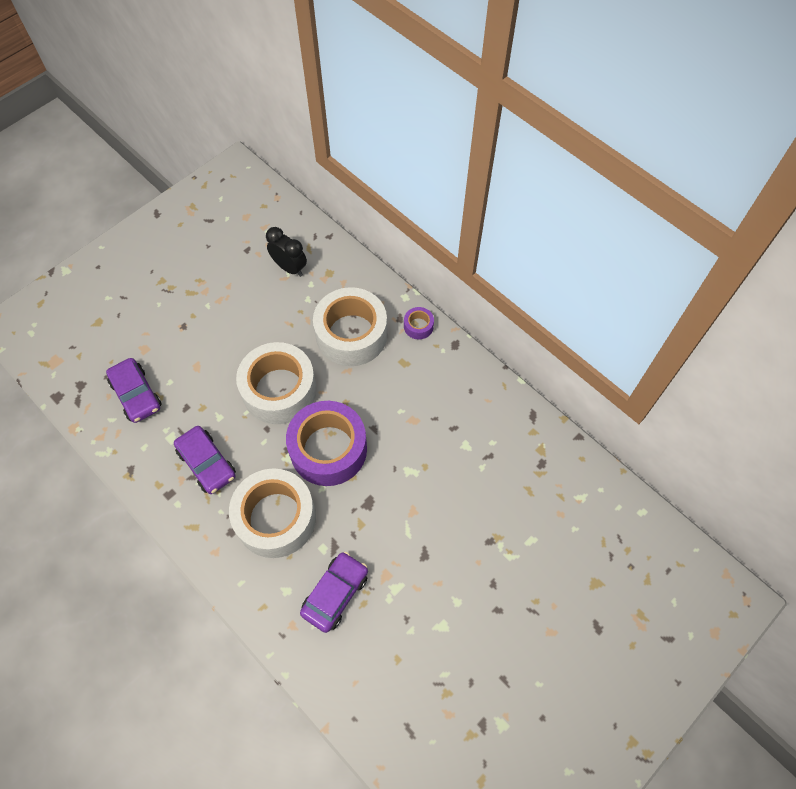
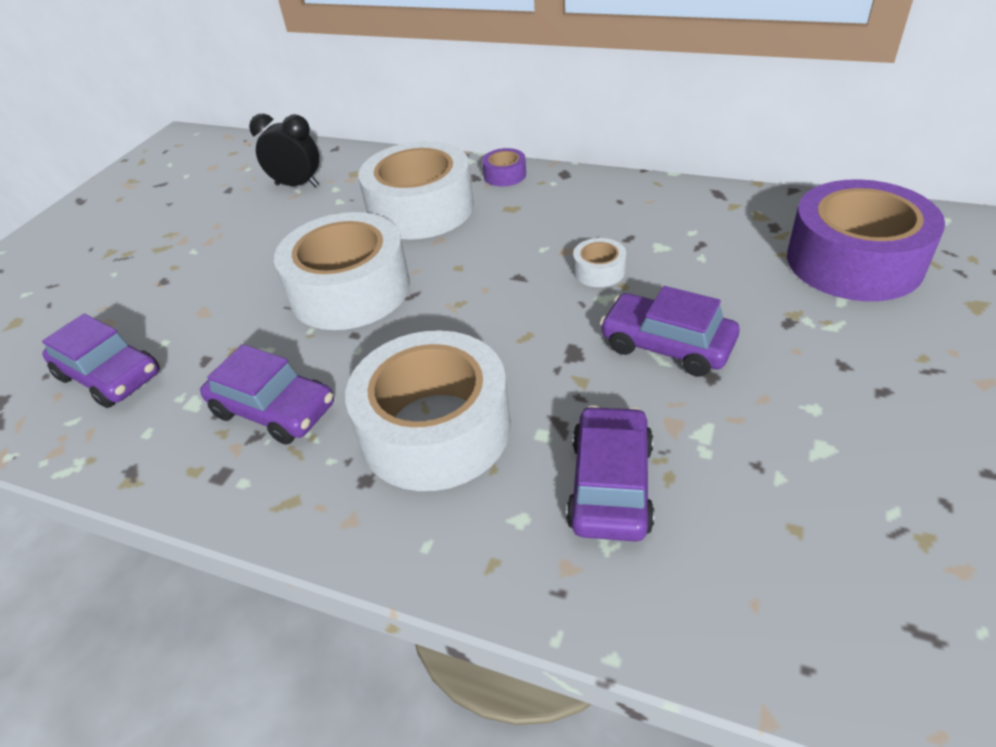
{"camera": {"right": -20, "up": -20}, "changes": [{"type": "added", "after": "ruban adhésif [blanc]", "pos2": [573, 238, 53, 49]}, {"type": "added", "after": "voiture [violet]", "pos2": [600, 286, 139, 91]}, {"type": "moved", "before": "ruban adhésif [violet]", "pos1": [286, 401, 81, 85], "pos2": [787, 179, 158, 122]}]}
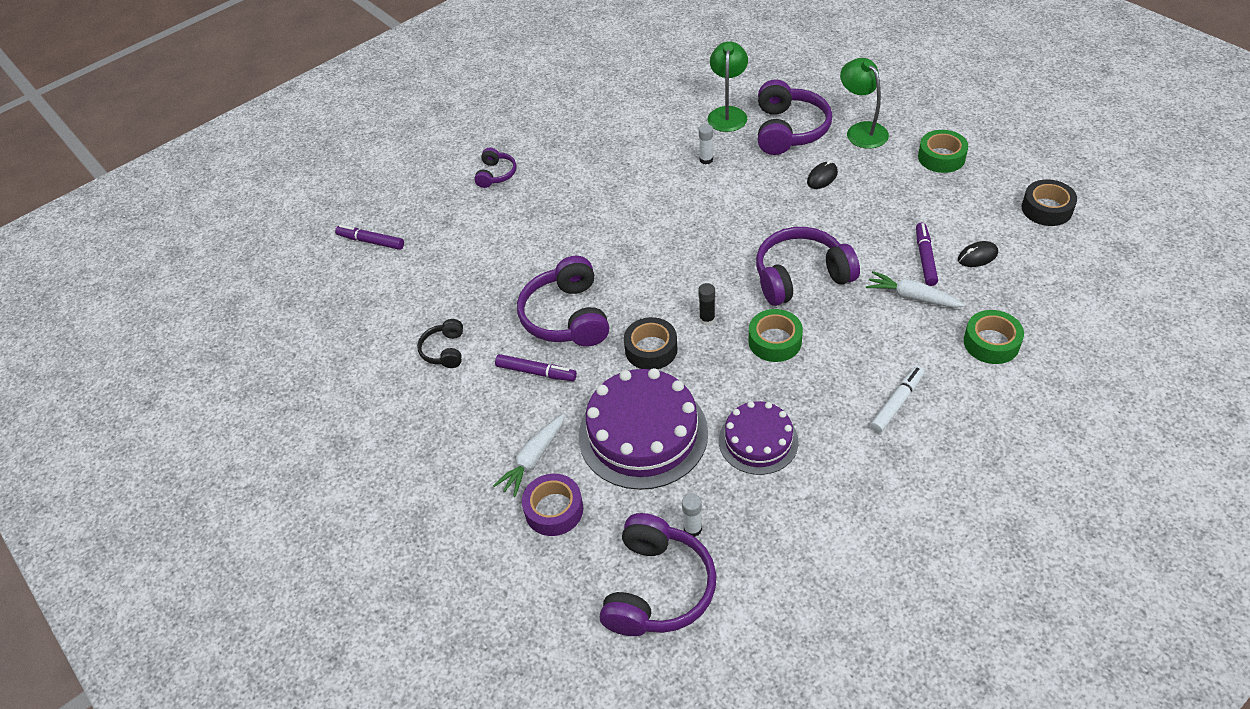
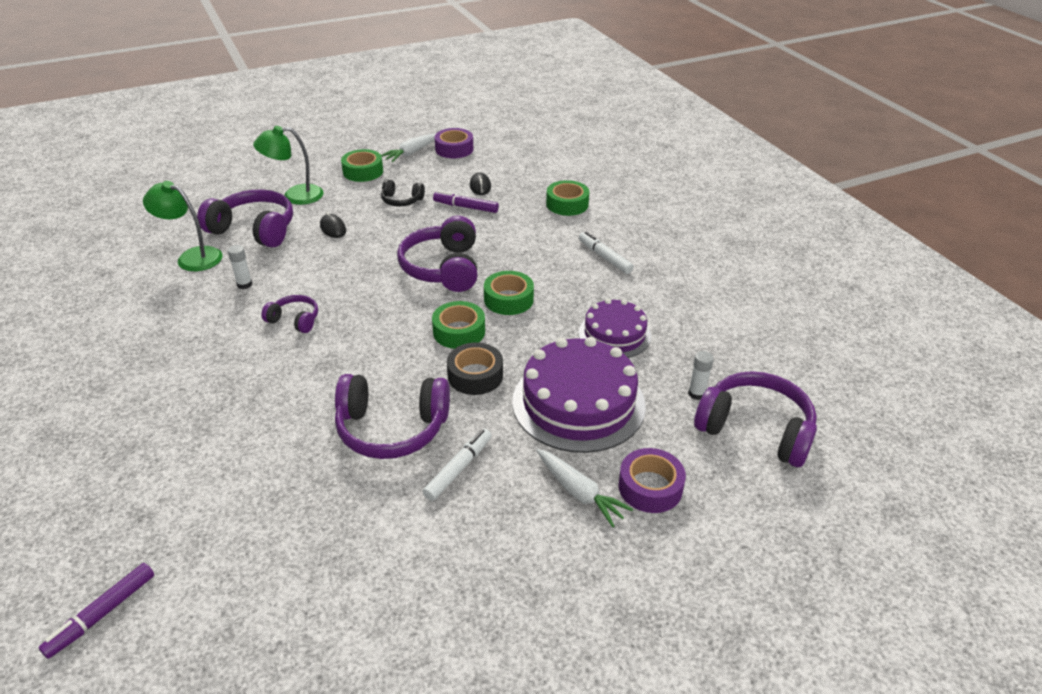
{"camera": {"right": -80, "up": -10}, "changes": [{"type": "moved", "before": "casque audio [noir]", "pos1": [417, 319, 46, 49], "pos2": [381, 179, 44, 28]}, {"type": "moved", "before": "casque audio [violet]", "pos1": [474, 148, 43, 40], "pos2": [261, 295, 57, 38]}, {"type": "moved", "before": "carotte [blanc]", "pos1": [866, 271, 99, 37], "pos2": [381, 134, 54, 28]}, {"type": "replaced", "before": "bâton de colle [noir]", "after": "ruban adhésif [vert]", "pos1": [698, 283, 17, 43], "pos2": [432, 301, 53, 48]}, {"type": "recoloured", "before": "feutre [violet]", "after": "feutre [blanc]", "pos1": [495, 354, 82, 27], "pos2": [423, 429, 69, 72]}, {"type": "recoloured", "before": "ruban adhésif [noir]", "after": "ruban adhésif [violet]", "pos1": [1022, 179, 55, 47], "pos2": [434, 128, 40, 30]}]}
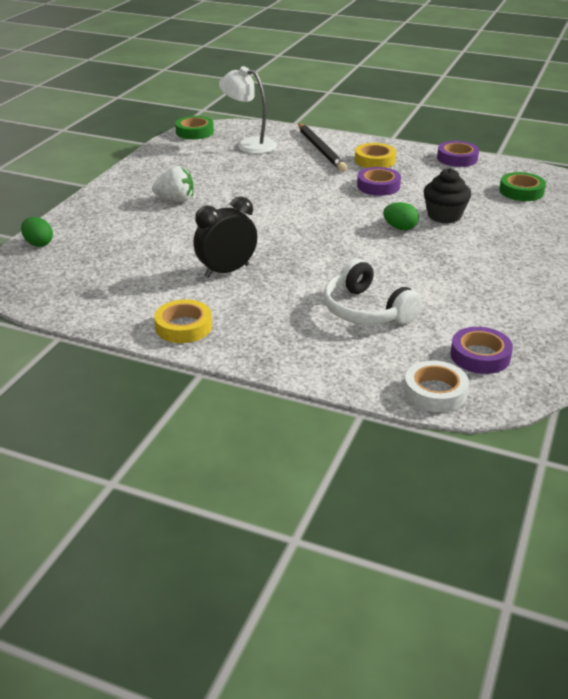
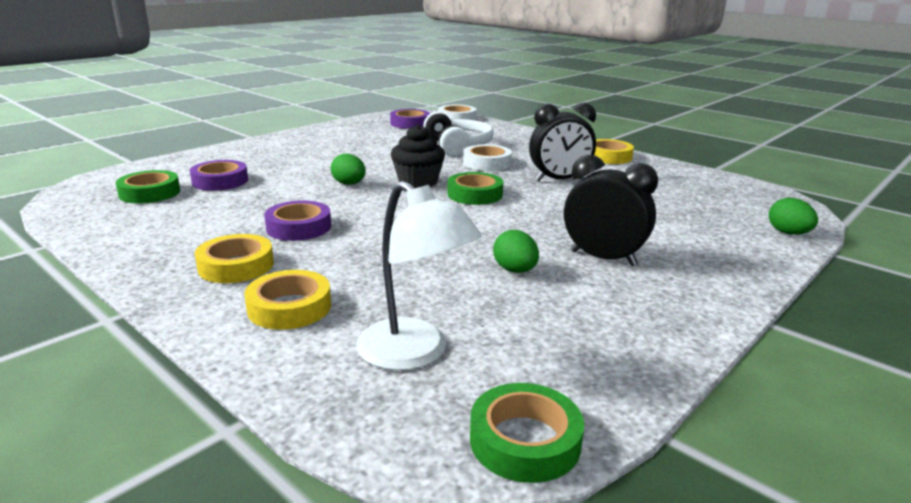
{"camera": {"right": -160, "up": -10}, "changes": [{"type": "added", "after": "ruban adhésif [vert]", "pos2": [447, 172, 56, 33]}, {"type": "added", "after": "ruban adhésif [blanc]", "pos2": [463, 144, 49, 27]}, {"type": "added", "after": "œuf [vert]", "pos2": [493, 230, 46, 43]}, {"type": "moved", "before": "muffin [noir]", "pos1": [424, 168, 47, 55], "pos2": [391, 124, 54, 64]}, {"type": "moved", "before": "ruban adhésif [violet]", "pos1": [437, 141, 42, 26], "pos2": [190, 160, 58, 31]}, {"type": "replaced", "before": "fraise [blanc]", "after": "réveil [noir]", "pos1": [152, 166, 41, 36], "pos2": [564, 155, 94, 111]}, {"type": "replaced", "before": "crayon [noir]", "after": "ruban adhésif [jaune]", "pos1": [298, 123, 49, 49], "pos2": [245, 270, 86, 60]}]}
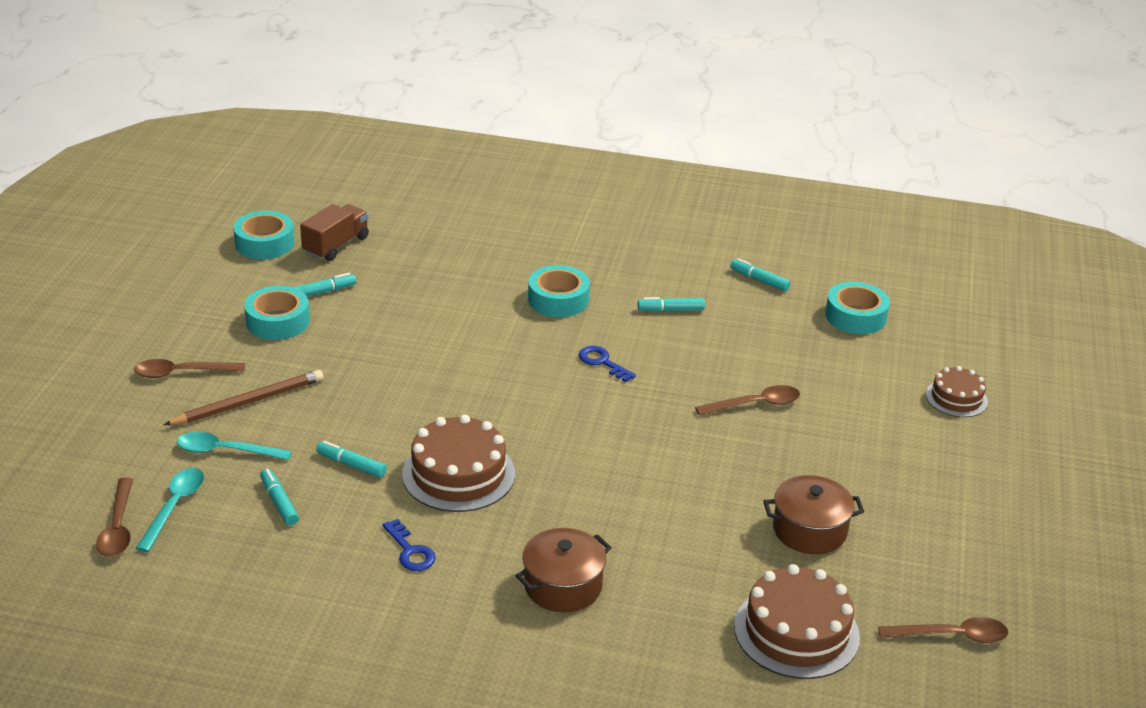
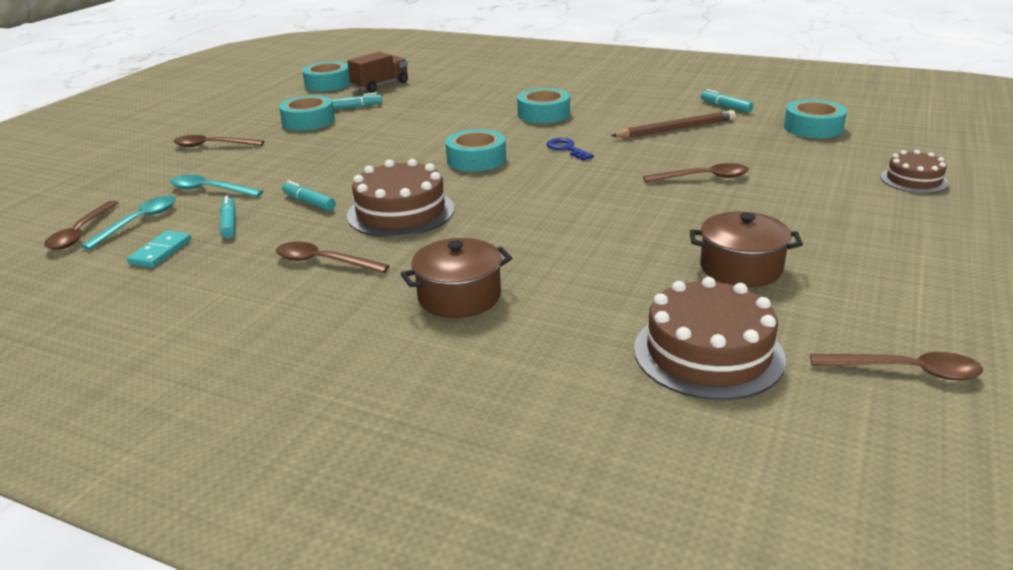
{"camera": {"right": 15, "up": -5}, "changes": [{"type": "removed", "before": "feutre [turquoise]", "pos1": [638, 297, 67, 14]}, {"type": "added", "after": "domino [turquoise]", "pos2": [127, 231, 64, 37]}, {"type": "added", "after": "ruban adhésif [turquoise]", "pos2": [445, 129, 61, 43]}, {"type": "moved", "before": "crayon [marron]", "pos1": [164, 370, 160, 55], "pos2": [610, 110, 126, 28]}, {"type": "replaced", "before": "clé [bleu]", "after": "cuillère [marron]", "pos1": [383, 519, 53, 52], "pos2": [276, 242, 114, 31]}]}
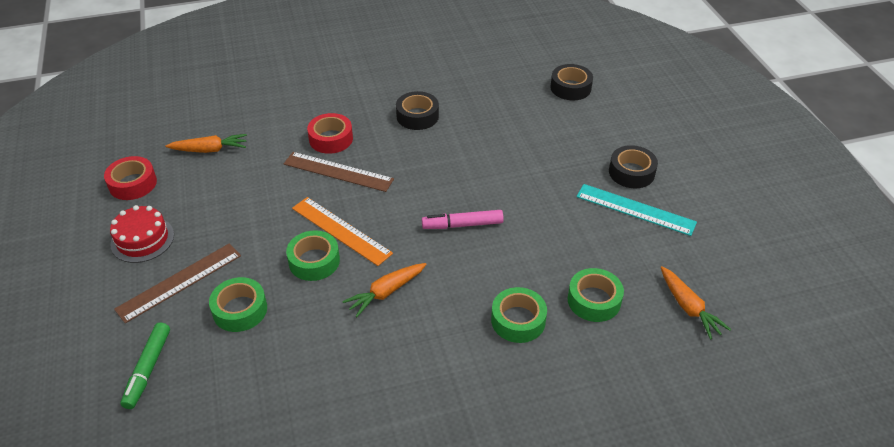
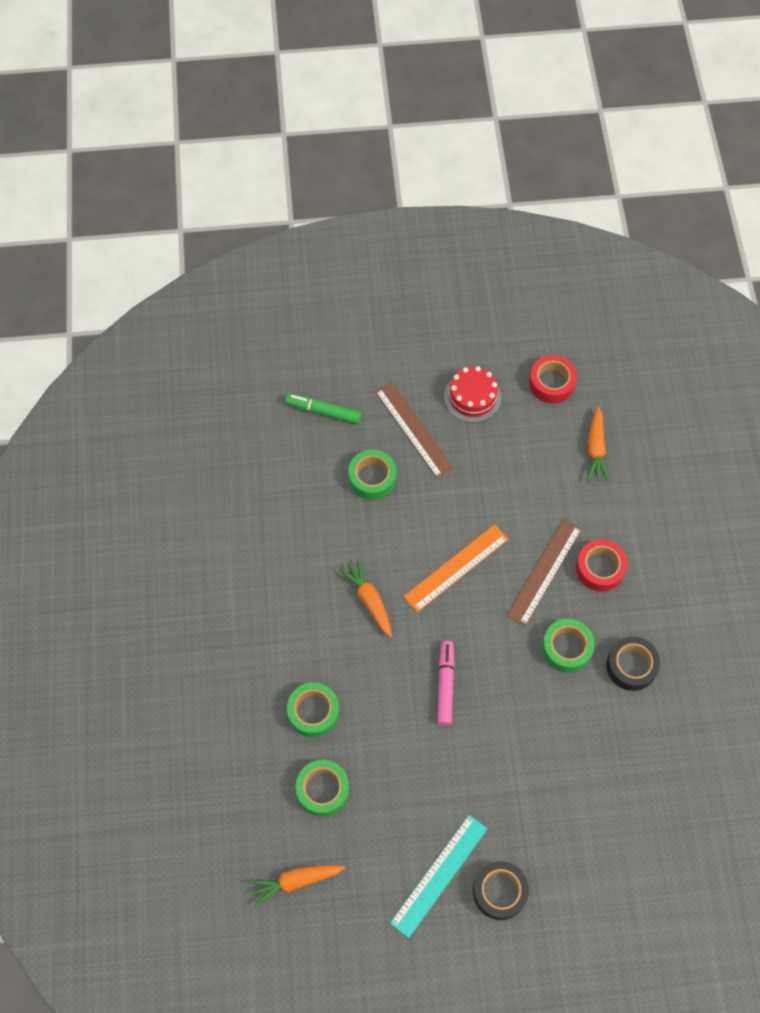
{"camera": {"right": 100, "up": 20}, "changes": [{"type": "removed", "before": "ruban adhésif [noir]", "pos1": [550, 64, 43, 36]}, {"type": "moved", "before": "ruban adhésif [vert]", "pos1": [286, 230, 54, 51], "pos2": [542, 619, 53, 54]}]}
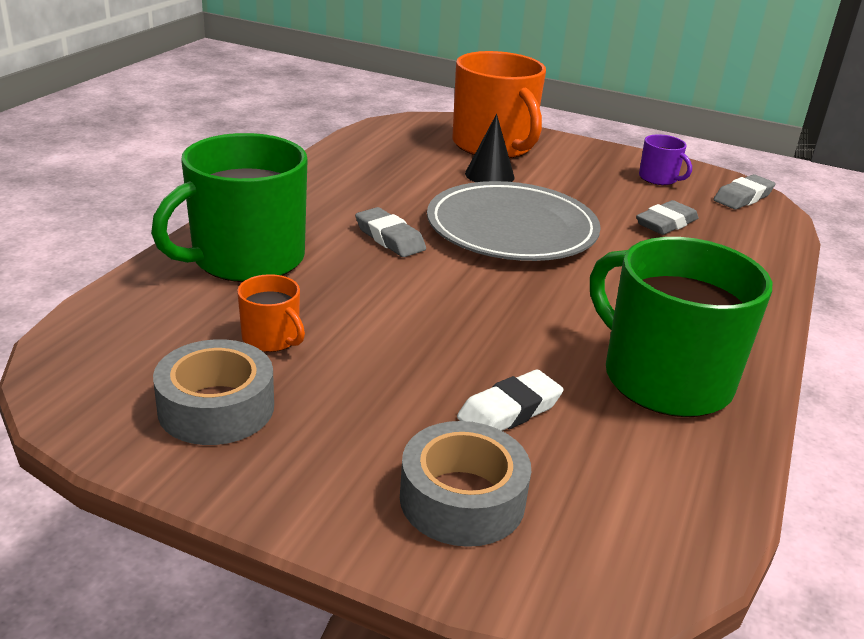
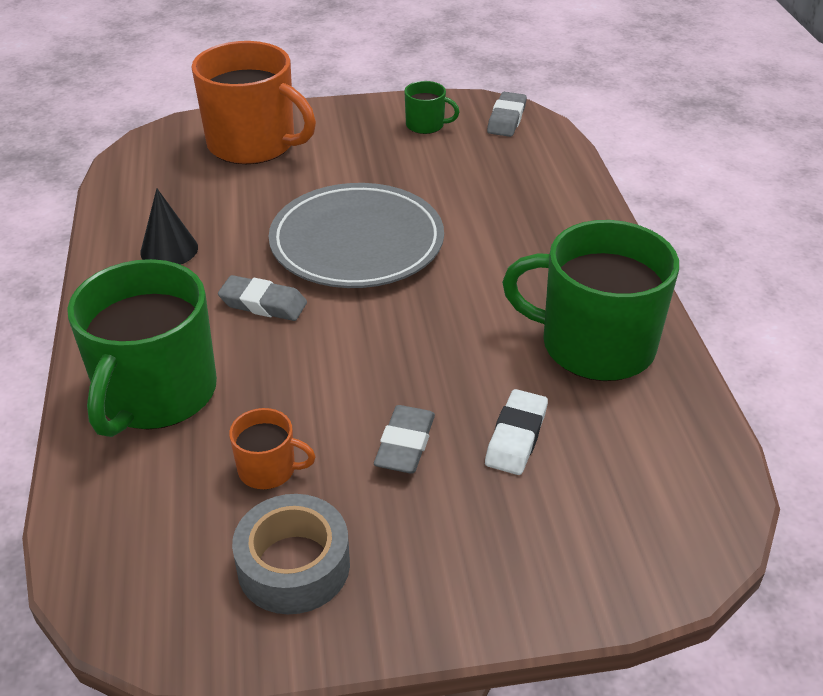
{"camera": {"right": -30, "up": 10}, "changes": [{"type": "removed", "before": "ruban adhésif [gris]", "pos1": [400, 421, 131, 126]}, {"type": "moved", "before": "cône [noir]", "pos1": [465, 114, 50, 68], "pos2": [140, 188, 58, 77]}, {"type": "moved", "before": "gomme [gris]", "pos1": [636, 200, 63, 35], "pos2": [374, 405, 61, 69]}, {"type": "recoloured", "before": "tasse [violet]", "after": "tasse [vert]", "pos1": [639, 134, 53, 51], "pos2": [404, 81, 56, 53]}]}
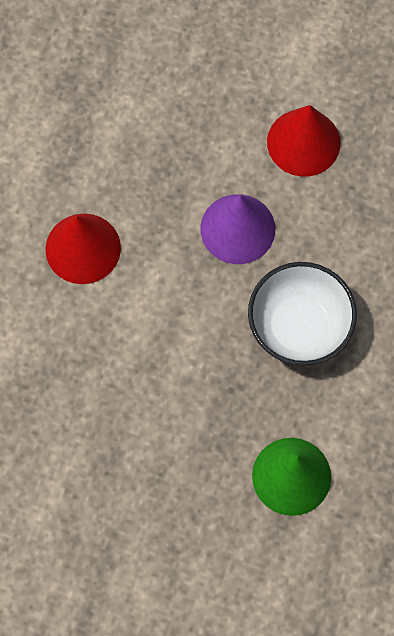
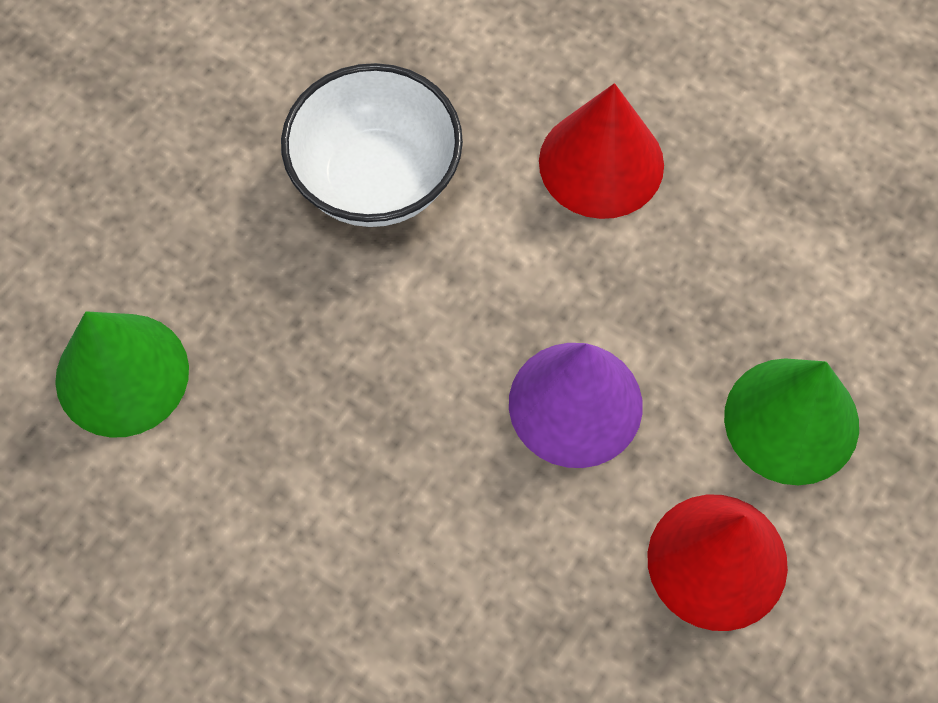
{"camera": {"right": 105, "up": -5}, "changes": [{"type": "added", "after": "cône [vert]", "pos2": [724, 358, 135, 127]}, {"type": "moved", "before": "bol [blanc]", "pos1": [248, 262, 109, 104], "pos2": [281, 63, 182, 164]}]}
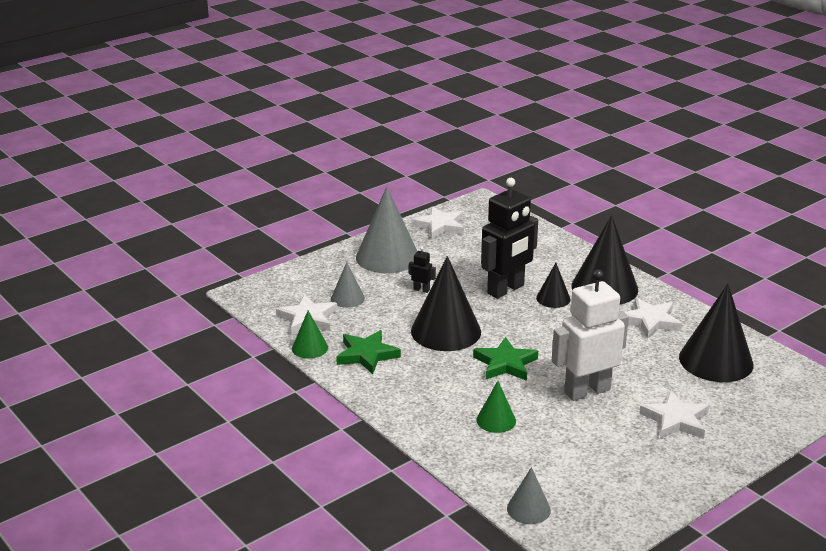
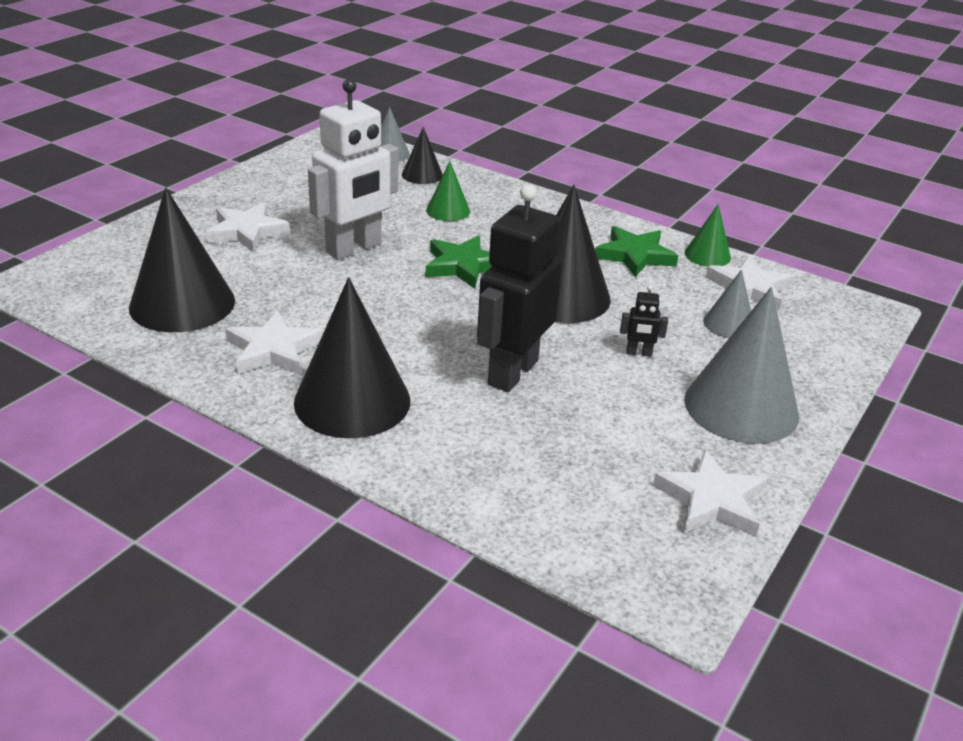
{"camera": {"right": 160, "up": 5}, "changes": [{"type": "moved", "before": "cône [noir]", "pos1": [536, 263, 34, 45], "pos2": [402, 127, 41, 57]}]}
